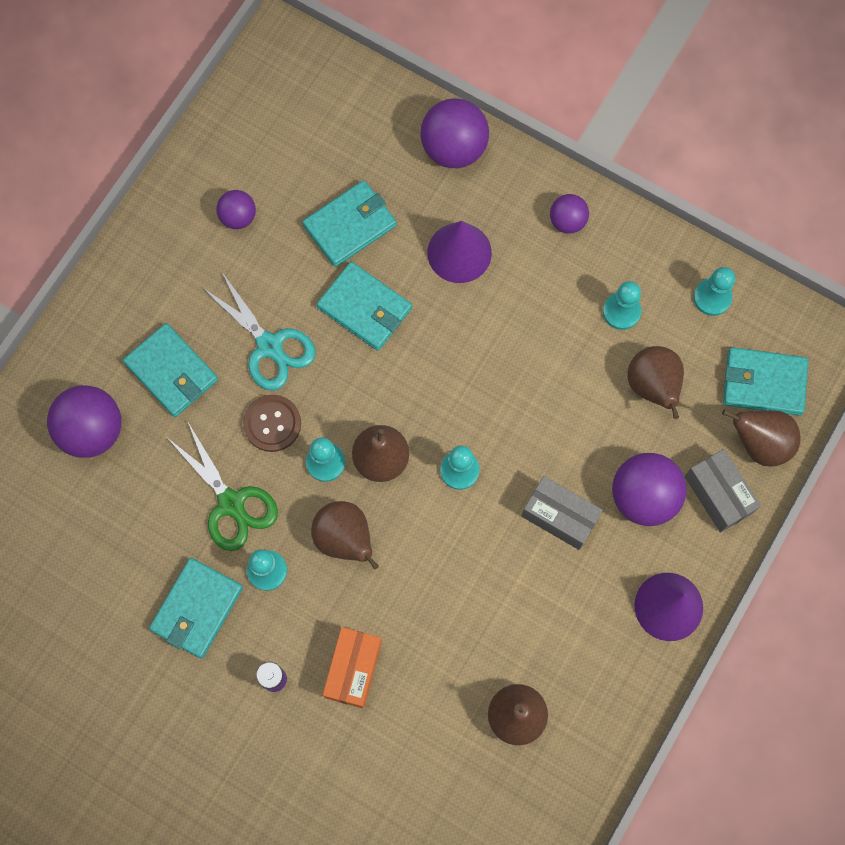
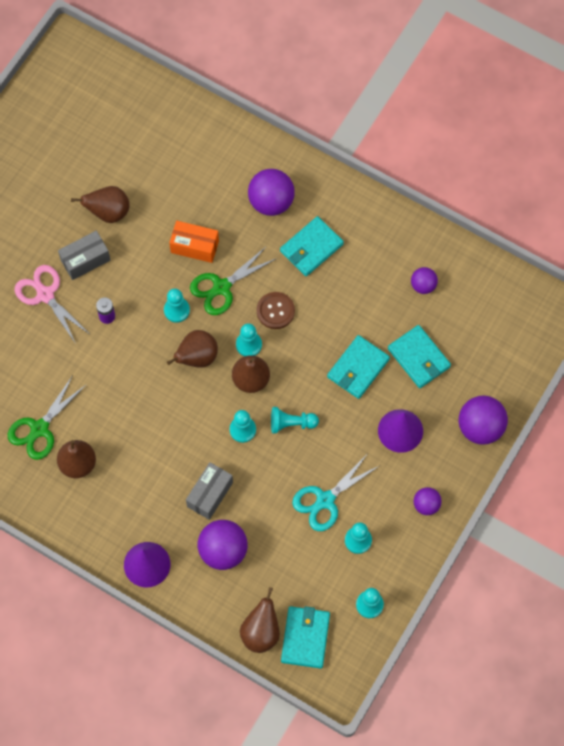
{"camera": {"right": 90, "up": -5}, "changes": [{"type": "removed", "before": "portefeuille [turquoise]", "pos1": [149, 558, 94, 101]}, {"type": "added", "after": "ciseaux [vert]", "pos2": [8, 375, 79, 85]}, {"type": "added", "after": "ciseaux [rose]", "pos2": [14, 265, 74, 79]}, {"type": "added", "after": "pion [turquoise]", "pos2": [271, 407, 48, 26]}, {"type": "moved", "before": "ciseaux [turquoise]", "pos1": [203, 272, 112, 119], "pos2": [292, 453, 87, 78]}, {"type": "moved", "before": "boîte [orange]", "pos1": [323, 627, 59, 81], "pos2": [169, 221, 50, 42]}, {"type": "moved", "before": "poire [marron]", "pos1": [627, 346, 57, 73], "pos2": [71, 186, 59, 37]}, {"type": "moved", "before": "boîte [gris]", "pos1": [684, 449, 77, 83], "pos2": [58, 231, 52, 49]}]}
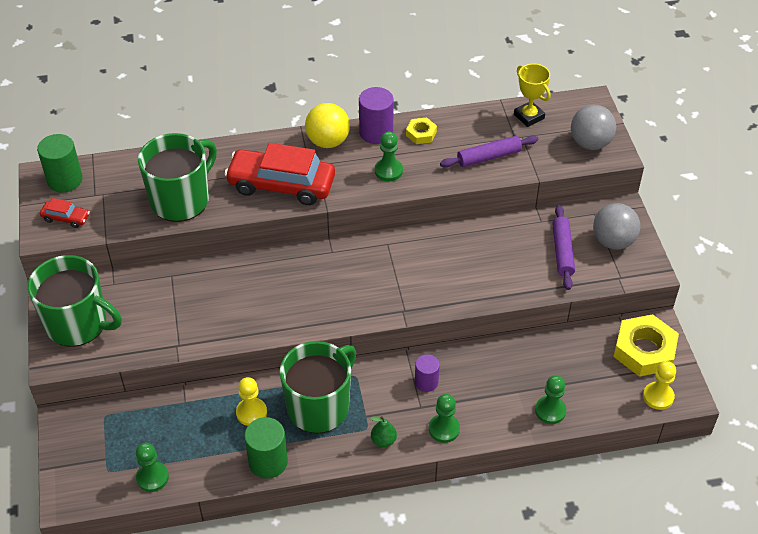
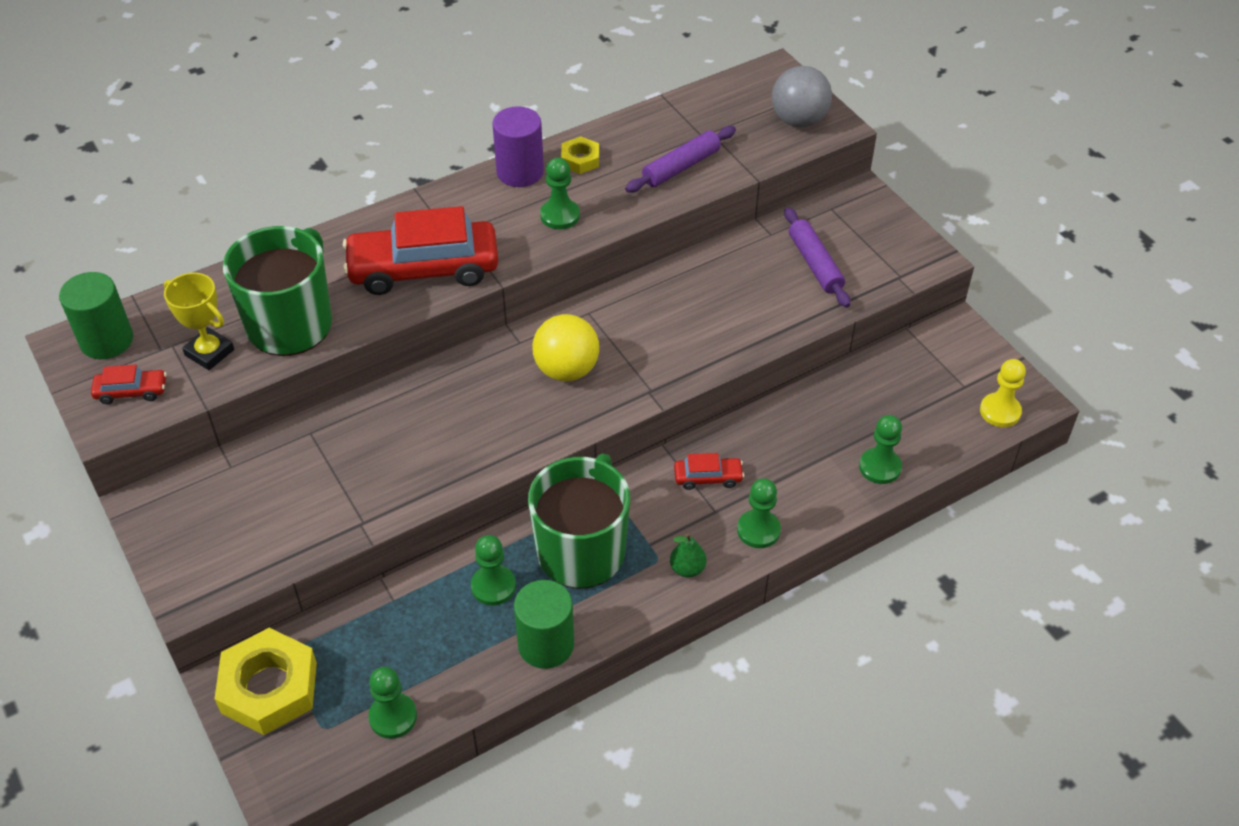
{"camera": {"right": -20, "up": 0}, "changes": [{"type": "removed", "before": "tasse [vert]", "pos1": [28, 255, 94, 92]}, {"type": "removed", "before": "balle [gris]", "pos1": [593, 203, 47, 47]}, {"type": "moved", "before": "balle [jaune]", "pos1": [305, 103, 45, 45], "pos2": [532, 314, 67, 68]}, {"type": "moved", "before": "trophée [jaune]", "pos1": [514, 64, 37, 63], "pos2": [164, 273, 70, 97]}, {"type": "moved", "before": "écrou [jaune]", "pos1": [614, 314, 65, 63], "pos2": [214, 628, 103, 107]}, {"type": "replaced", "before": "cylindre [violet]", "after": "voiture [rouge]", "pos1": [415, 354, 25, 38], "pos2": [674, 453, 70, 37]}, {"type": "recoloured", "before": "pion [jaune]", "after": "pion [vert]", "pos1": [236, 377, 31, 49], "pos2": [471, 535, 45, 71]}]}
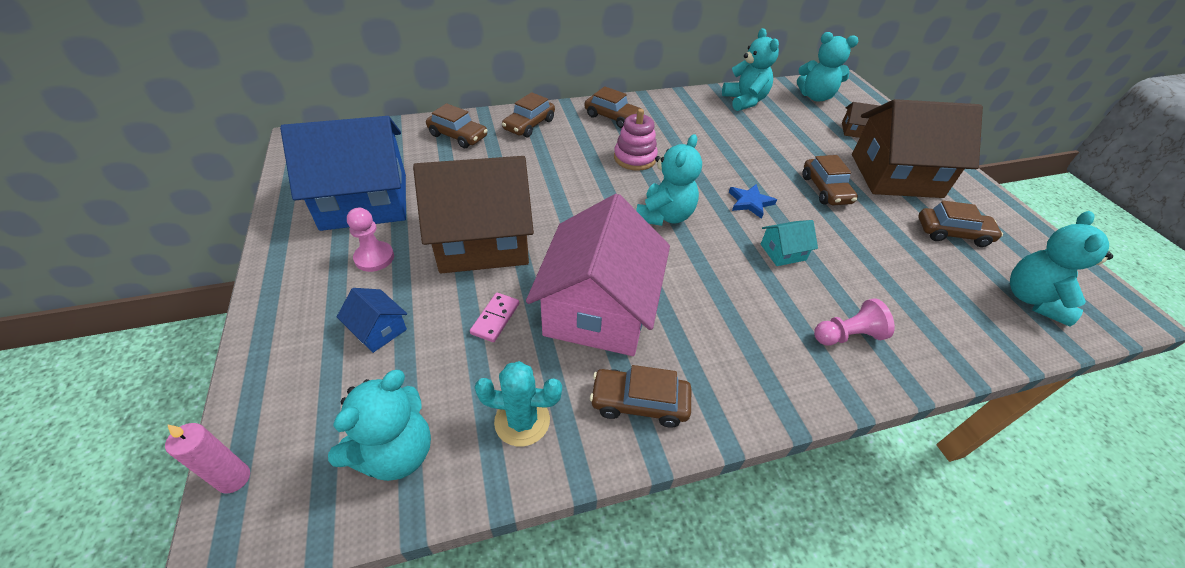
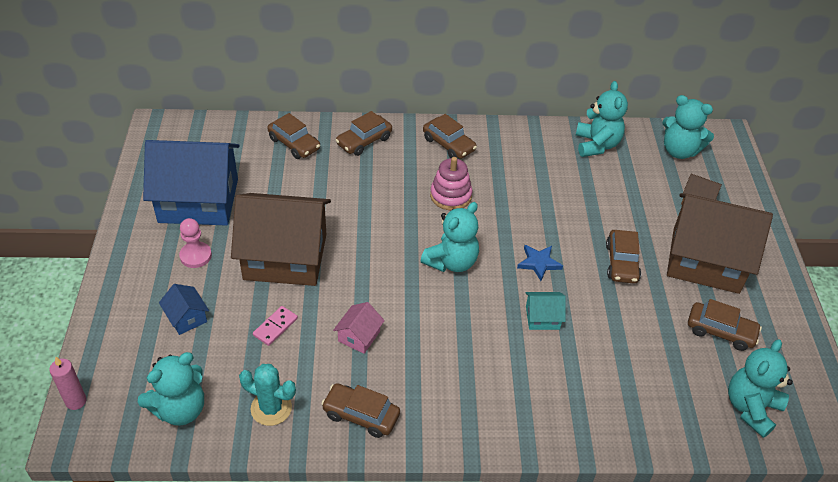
{"camera": {"right": 15, "up": 0}, "changes": [{"type": "removed", "before": "pion [rose]", "pos1": [814, 298, 81, 47]}, {"type": "resized", "before": "maison [rose]", "pos1": [526, 194, 144, 162], "pos2": [333, 302, 52, 52], "scale": 0.41}]}
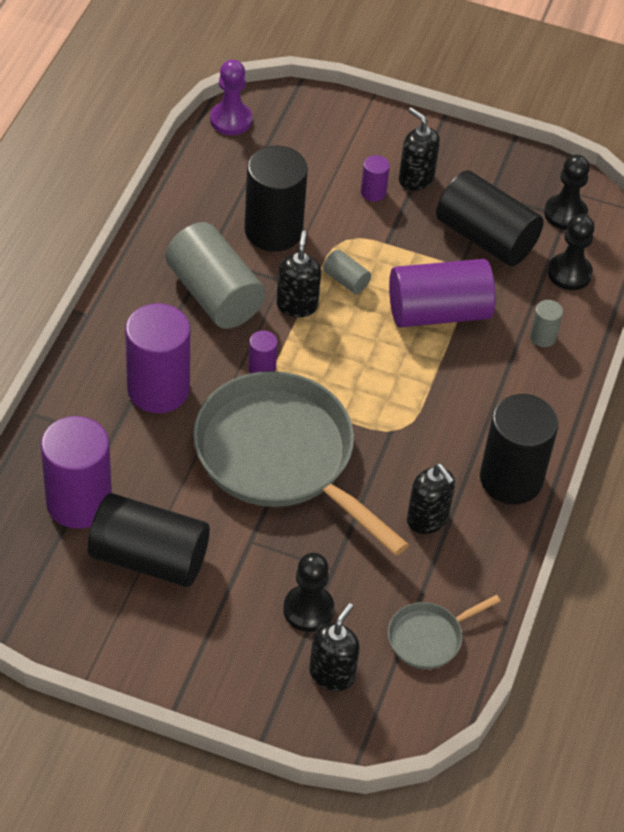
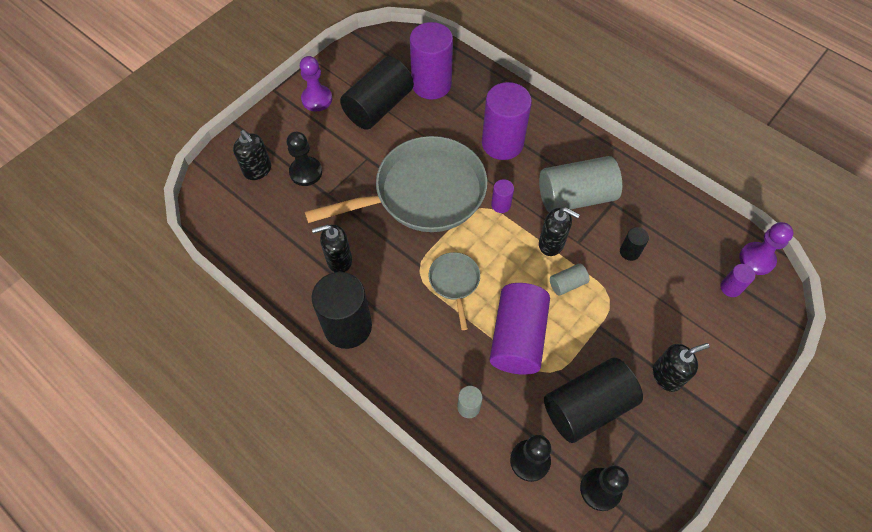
{"camera": {"right": 115, "up": 10}, "changes": [{"type": "added", "after": "pion [violet]", "pos2": [300, 56, 32, 55]}, {"type": "moved", "before": "cylindre [violet]", "pos1": [361, 155, 29, 47], "pos2": [720, 264, 35, 33]}, {"type": "moved", "before": "poêle [gris]", "pos1": [388, 595, 113, 74], "pos2": [428, 252, 52, 78]}, {"type": "resized", "before": "cylindre [noir]", "pos1": [245, 145, 63, 107], "pos2": [620, 227, 29, 34], "scale": 0.45}]}
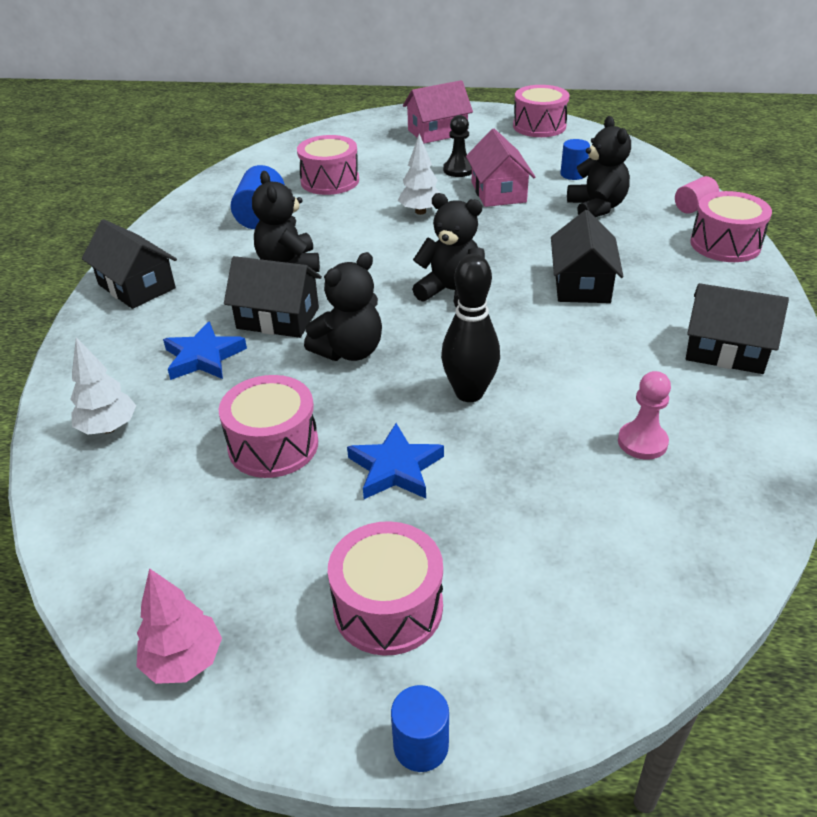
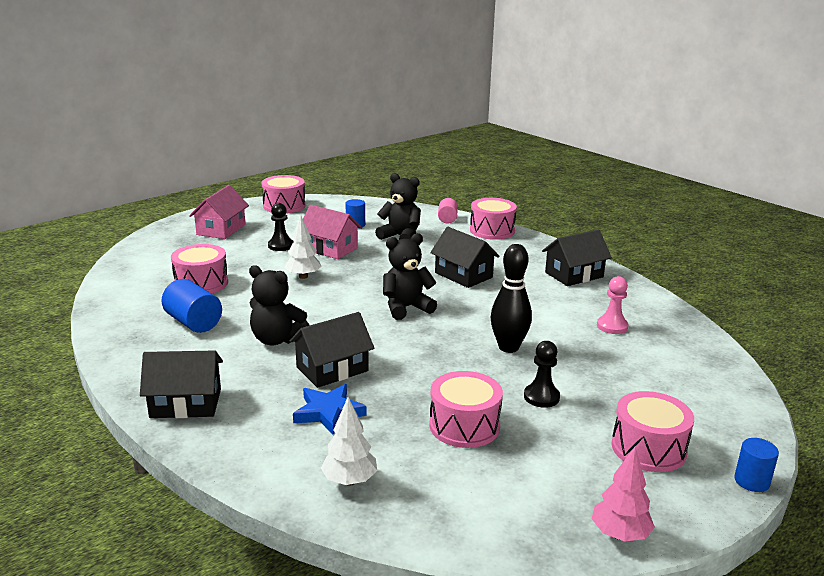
{"camera": {"right": -50, "up": -15}, "changes": [{"type": "removed", "before": "ours en peluche [noir]", "pos1": [304, 252, 78, 109]}, {"type": "replaced", "before": "étoile [bleu]", "after": "pion [noir]", "pos1": [347, 423, 97, 76], "pos2": [524, 341, 36, 67]}]}
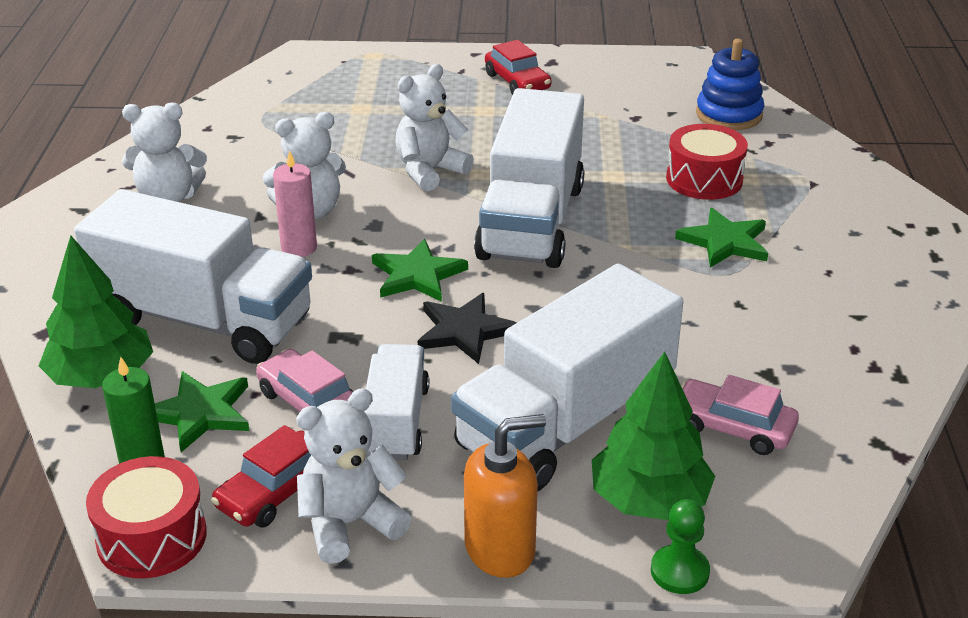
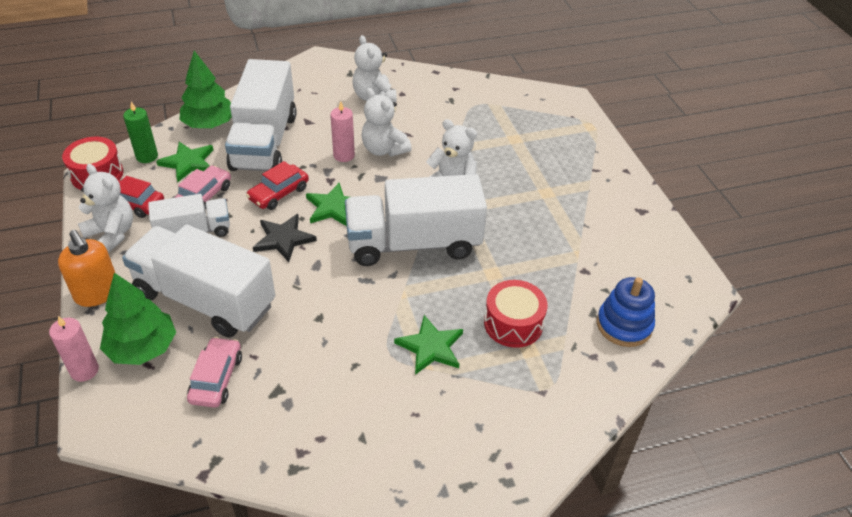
{"camera": {"right": 70, "up": 10}, "changes": [{"type": "moved", "before": "voiture [rouge]", "pos1": [485, 40, 66, 55], "pos2": [246, 161, 63, 49]}, {"type": "replaced", "before": "pion [vert]", "after": "bougie [rose]", "pos1": [651, 499, 59, 95], "pos2": [49, 316, 50, 66]}]}
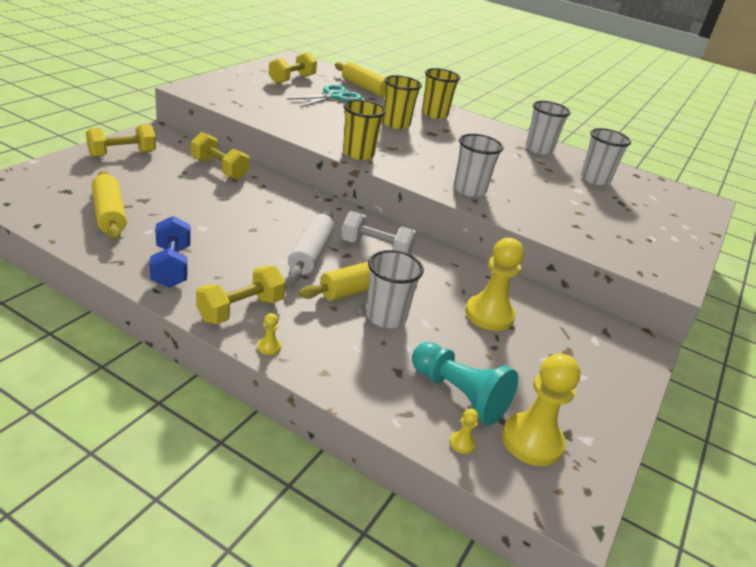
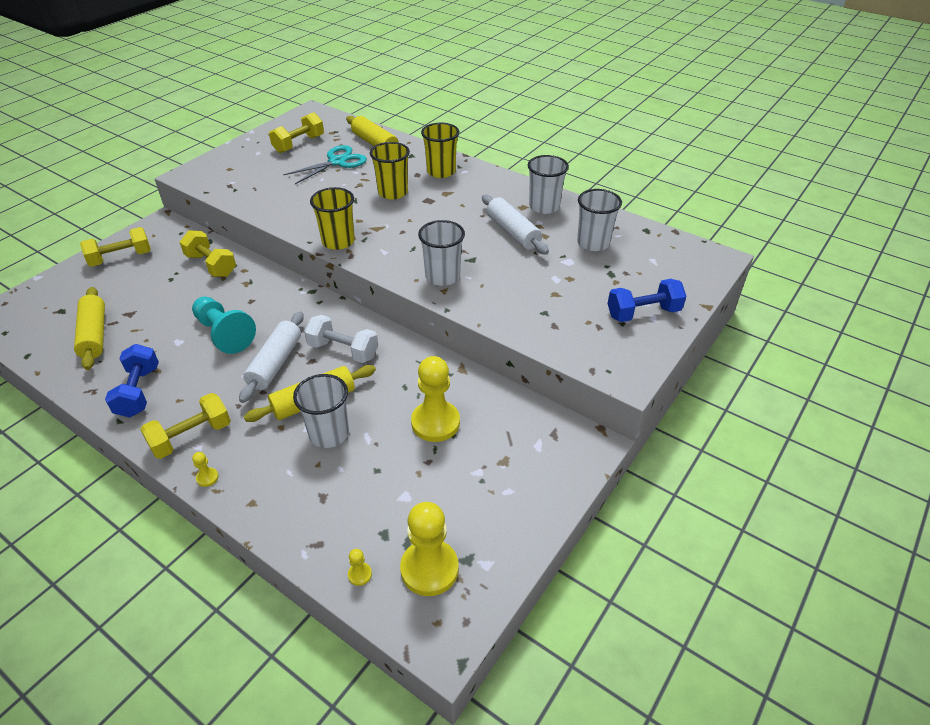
{"camera": {"right": 10, "up": 10}, "changes": [{"type": "added", "after": "rouleau à pâtisserie [blanc]", "pos2": [482, 194, 67, 61]}, {"type": "added", "after": "haltère [bleu]", "pos2": [608, 279, 78, 43]}, {"type": "moved", "before": "pion [turquoise]", "pos1": [412, 342, 106, 84], "pos2": [192, 297, 64, 57]}]}
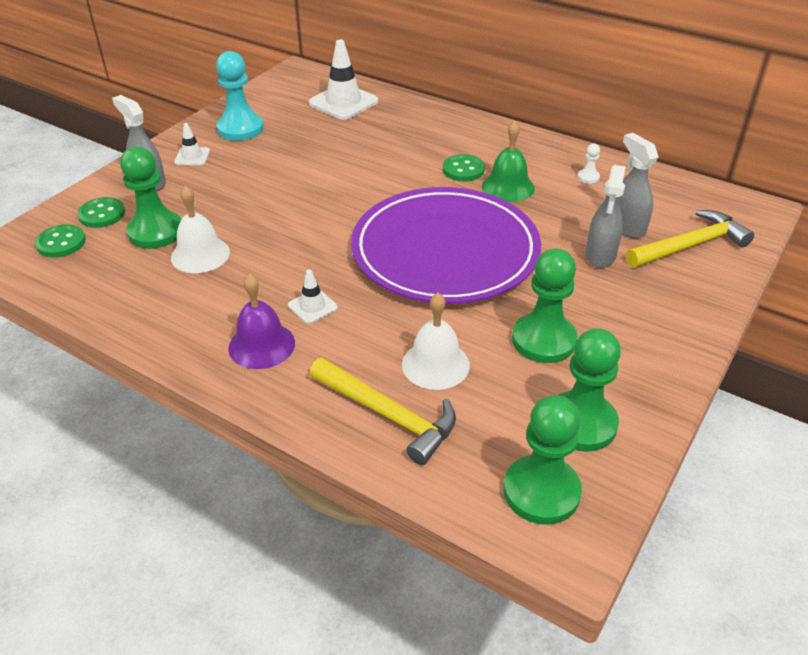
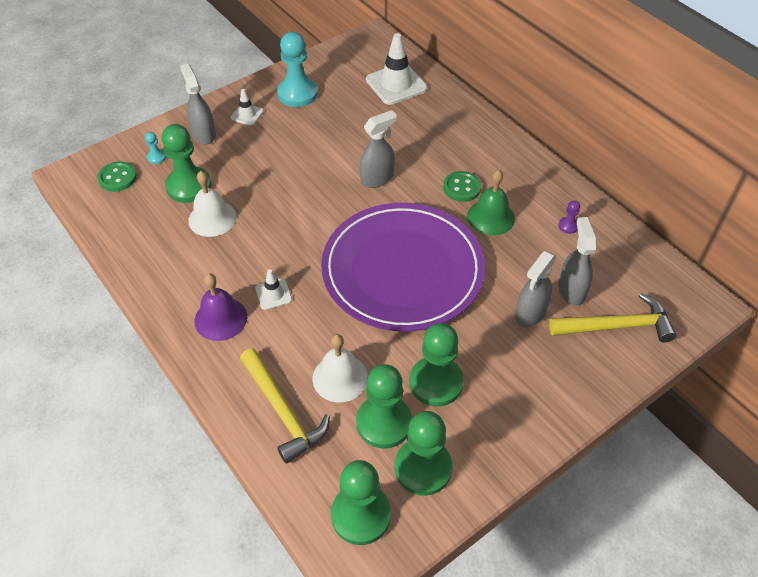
{"camera": {"right": 20, "up": 10}, "changes": [{"type": "added", "after": "pion [vert]", "pos2": [356, 364, 56, 85]}, {"type": "added", "after": "vaporisateur [gris]", "pos2": [360, 110, 37, 78]}, {"type": "replaced", "before": "bouton [vert]", "after": "pion [turquoise]", "pos1": [77, 197, 48, 31], "pos2": [145, 132, 21, 32]}, {"type": "recoloured", "before": "pion [blanc]", "after": "pion [violet]", "pos1": [578, 144, 22, 40], "pos2": [558, 200, 22, 34]}]}
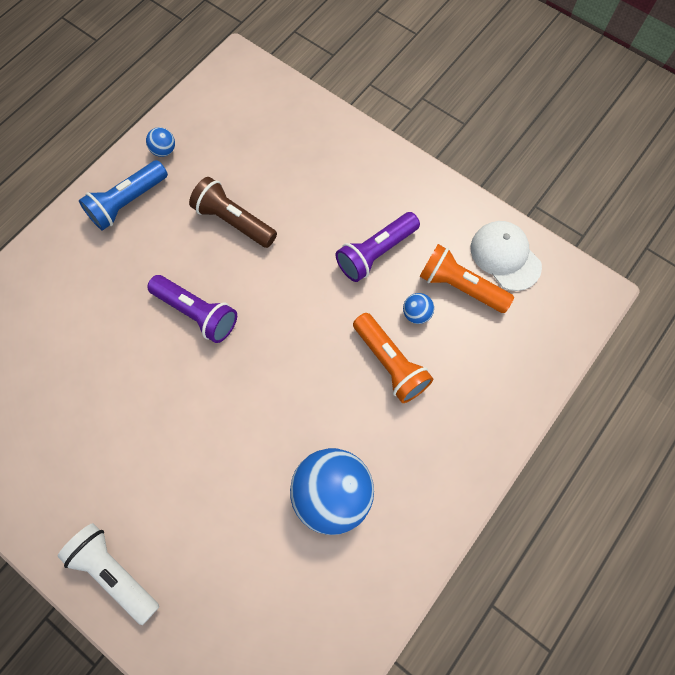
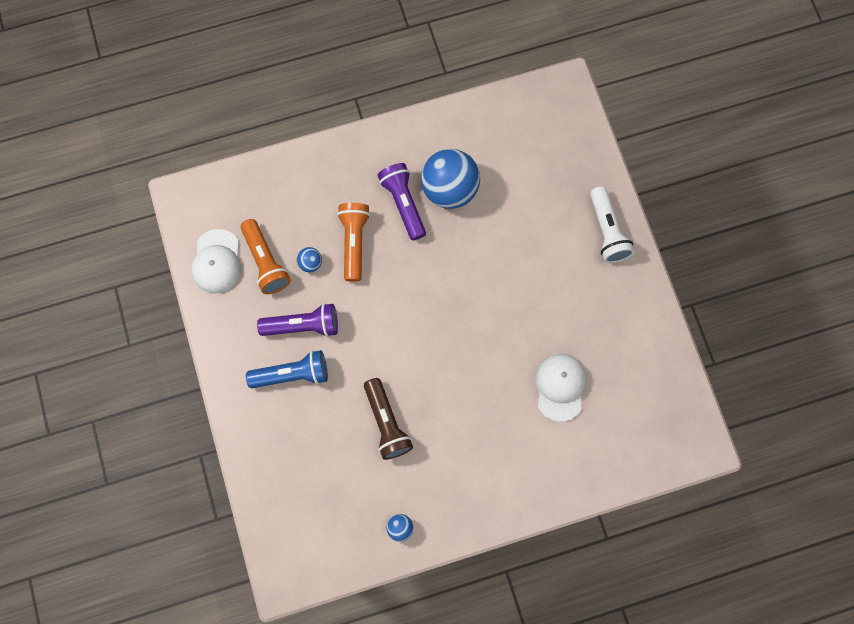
{"camera": {"right": -145, "up": 5}, "changes": [{"type": "added", "after": "casquette [blanc]", "pos2": [535, 354, 52, 68]}, {"type": "moved", "before": "lampe de poche [bleu]", "pos1": [79, 160, 89, 71], "pos2": [246, 350, 82, 38]}, {"type": "moved", "before": "lampe de poche [violet]", "pos1": [147, 275, 90, 68], "pos2": [378, 163, 48, 78]}]}
